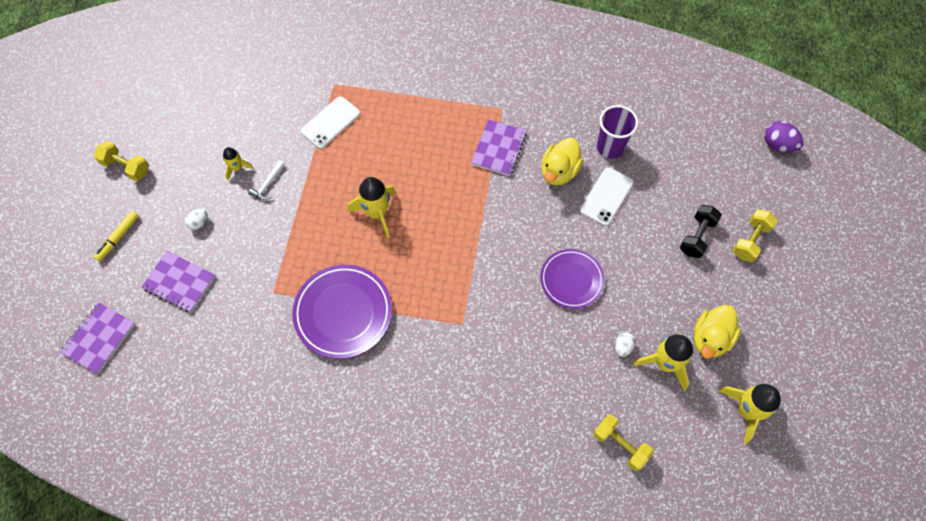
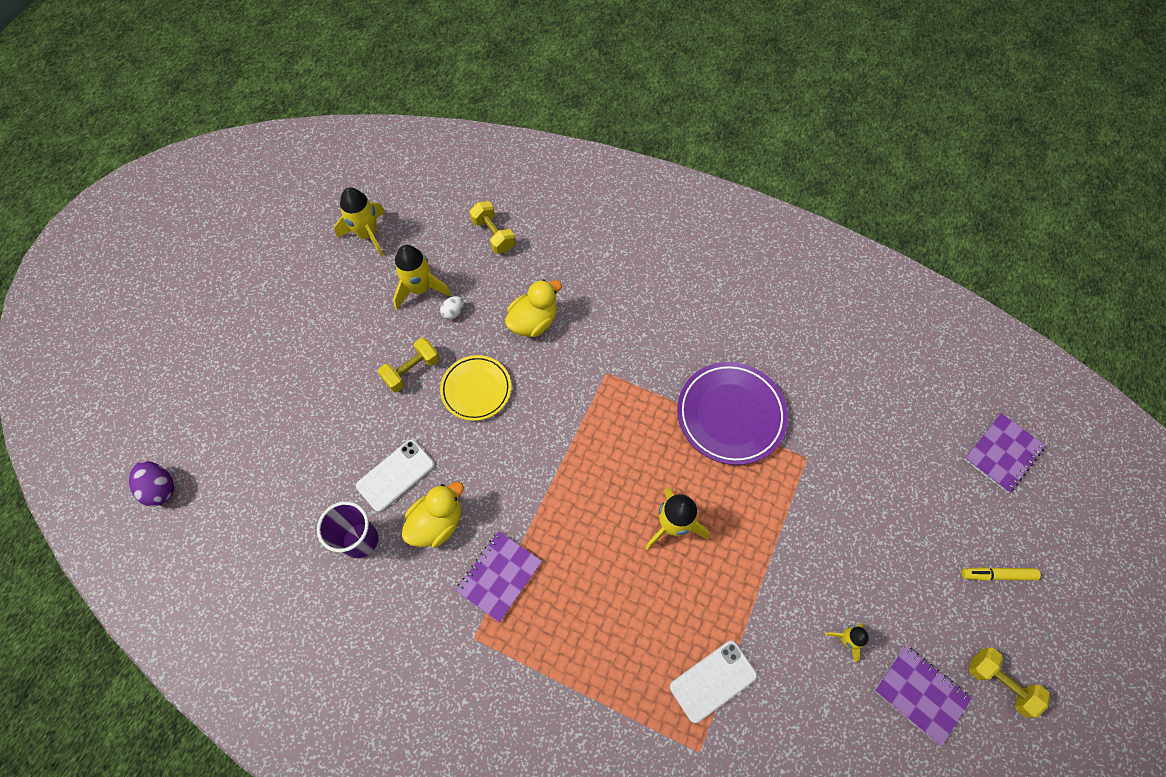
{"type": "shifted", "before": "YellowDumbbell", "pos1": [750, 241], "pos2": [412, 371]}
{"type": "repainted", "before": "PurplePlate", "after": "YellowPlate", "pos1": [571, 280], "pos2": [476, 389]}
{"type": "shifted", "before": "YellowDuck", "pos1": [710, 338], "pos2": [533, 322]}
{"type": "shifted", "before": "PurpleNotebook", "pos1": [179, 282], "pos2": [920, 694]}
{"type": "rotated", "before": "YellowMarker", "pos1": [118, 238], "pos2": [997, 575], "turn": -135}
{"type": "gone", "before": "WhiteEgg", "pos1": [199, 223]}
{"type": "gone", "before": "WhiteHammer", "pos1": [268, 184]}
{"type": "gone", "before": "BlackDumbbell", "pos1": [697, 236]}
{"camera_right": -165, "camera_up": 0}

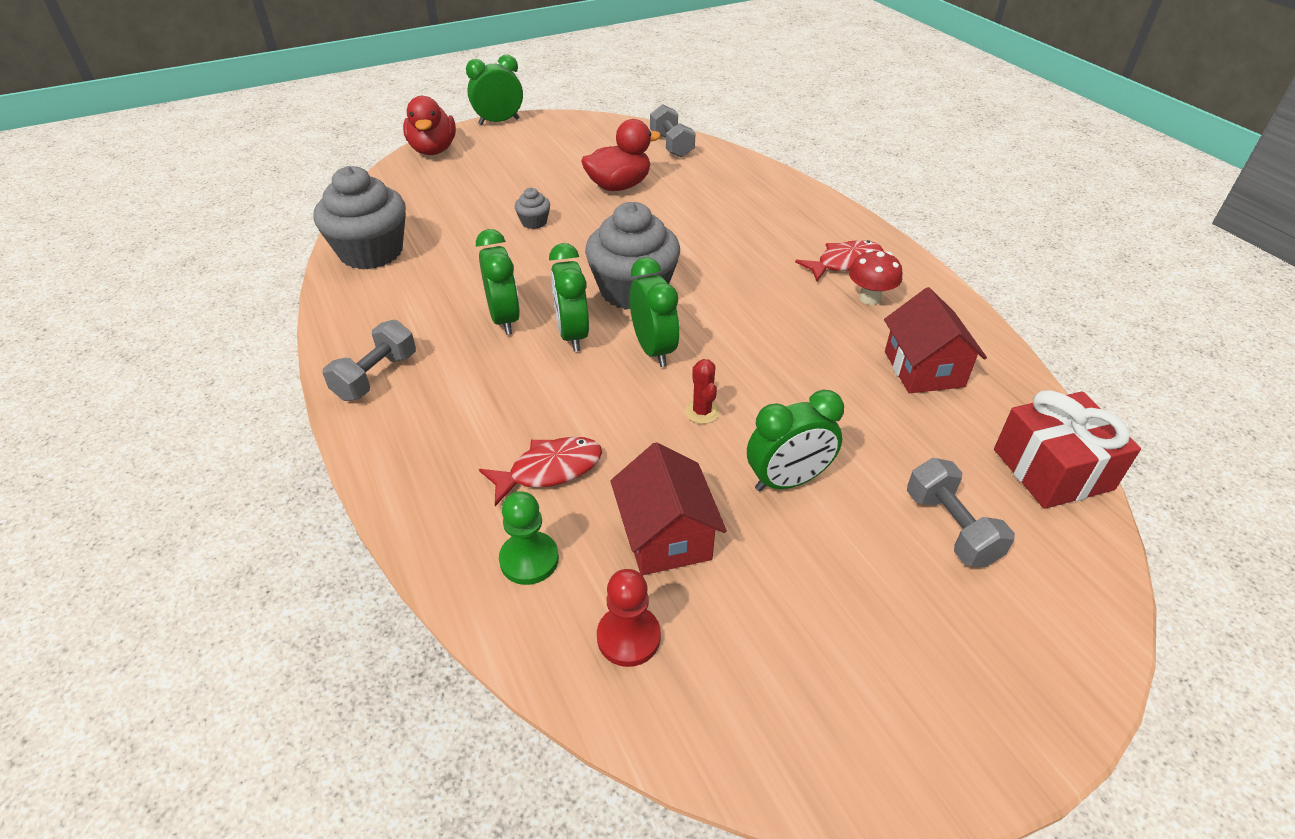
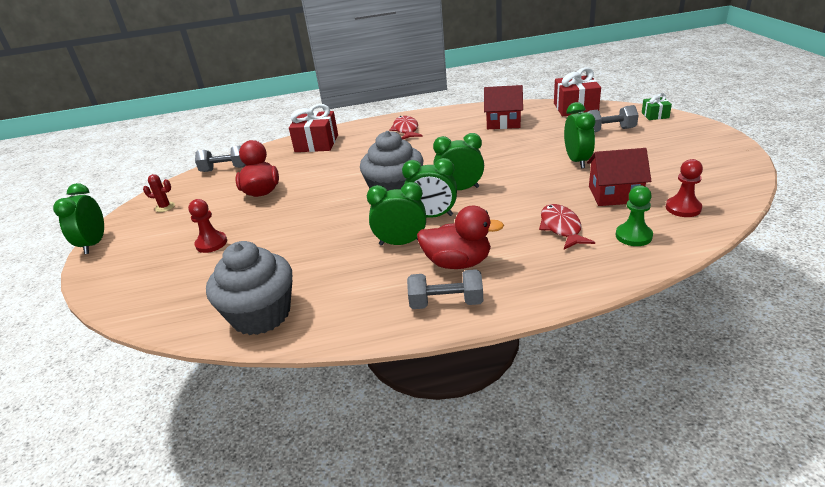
{"type": "shifted", "before": "RedCactus", "pos1": [702, 412], "pos2": [165, 207]}
{"type": "new", "after": "RedPawn", "pos2": [211, 243]}
{"type": "new", "after": "RedGift", "pos2": [316, 143]}
{"type": "rotated", "before": "GreyDumbbell", "pos1": [376, 376], "pos2": [446, 303], "turn": -45}
{"type": "shifted", "before": "RedDuck", "pos1": [433, 150], "pos2": [458, 263]}
{"type": "new", "after": "GreenGift", "pos2": [655, 115]}
{"type": "gone", "before": "GreyCupcake", "pos1": [534, 222]}
{"type": "gone", "before": "RedMushroom", "pos1": [869, 298]}
{"camera_right": -70, "camera_up": -10}

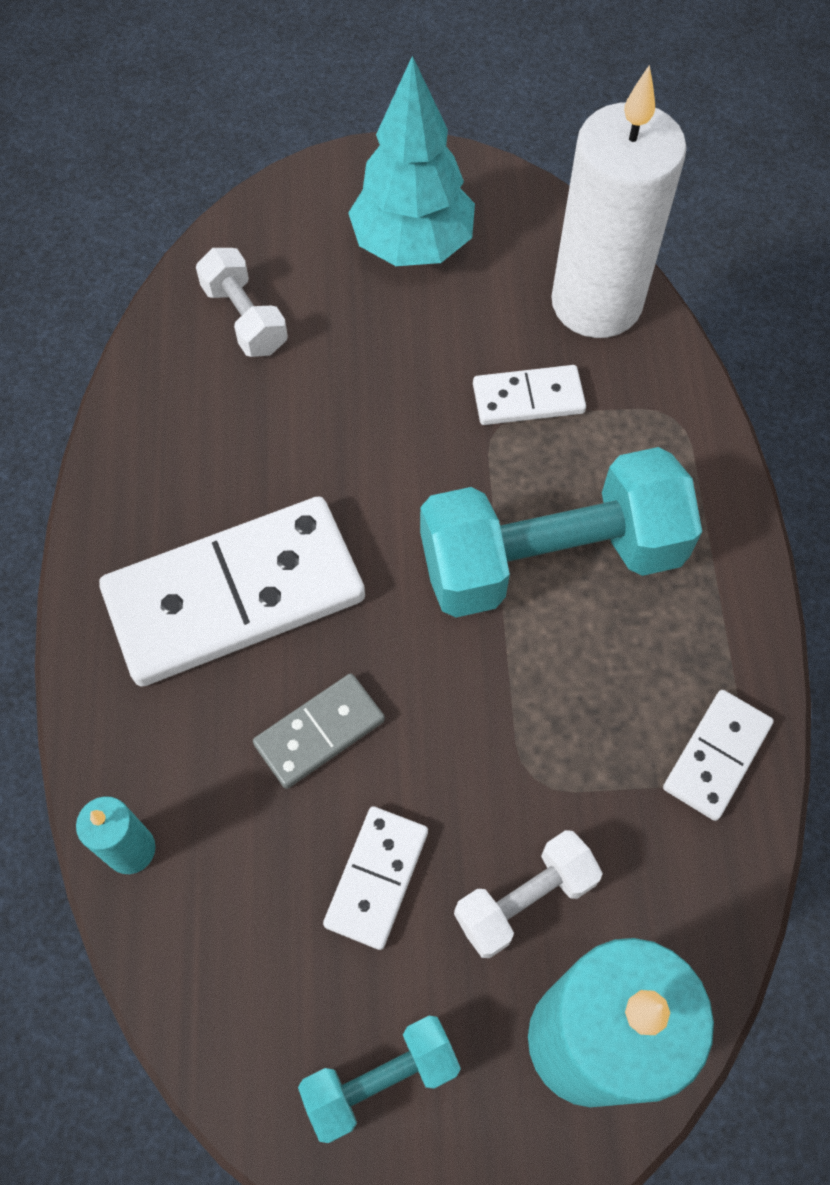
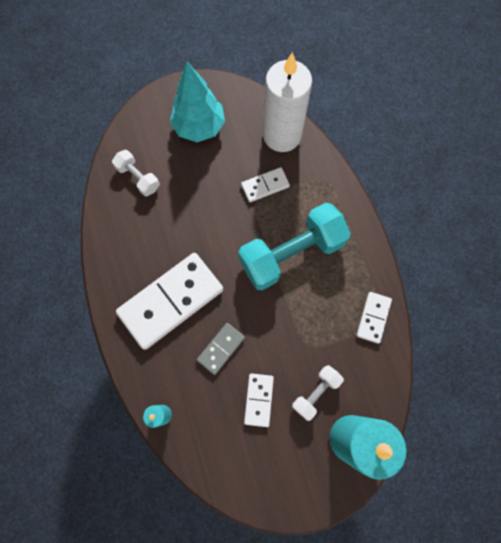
{"type": "gone", "before": "TurquoiseDumbbell", "pos1": [381, 1079]}
{"camera_right": -15, "camera_up": 10}

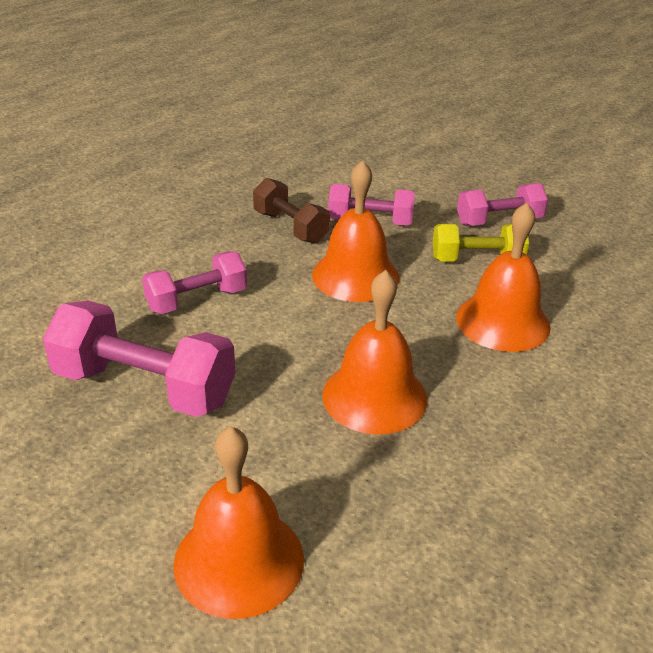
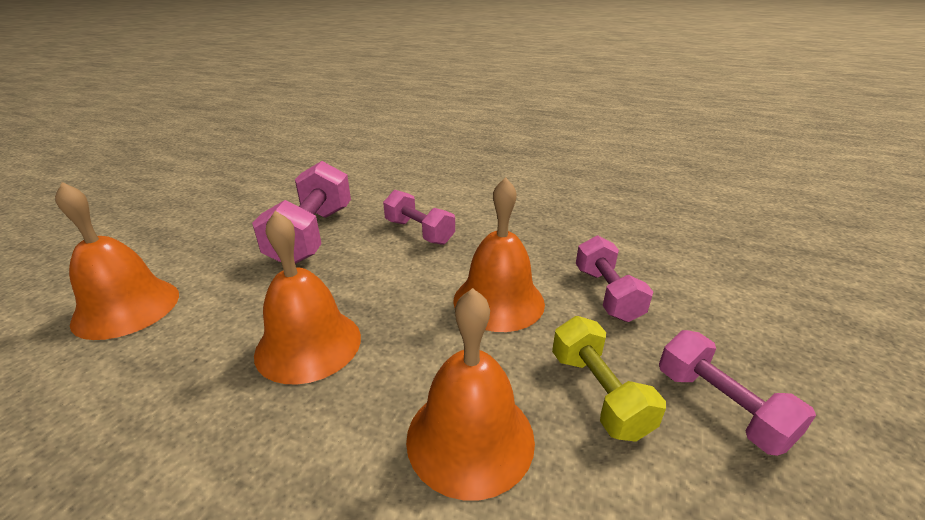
{"type": "gone", "before": "BrownDumbbell", "pos1": [290, 227]}
{"camera_right": 75, "camera_up": -5}

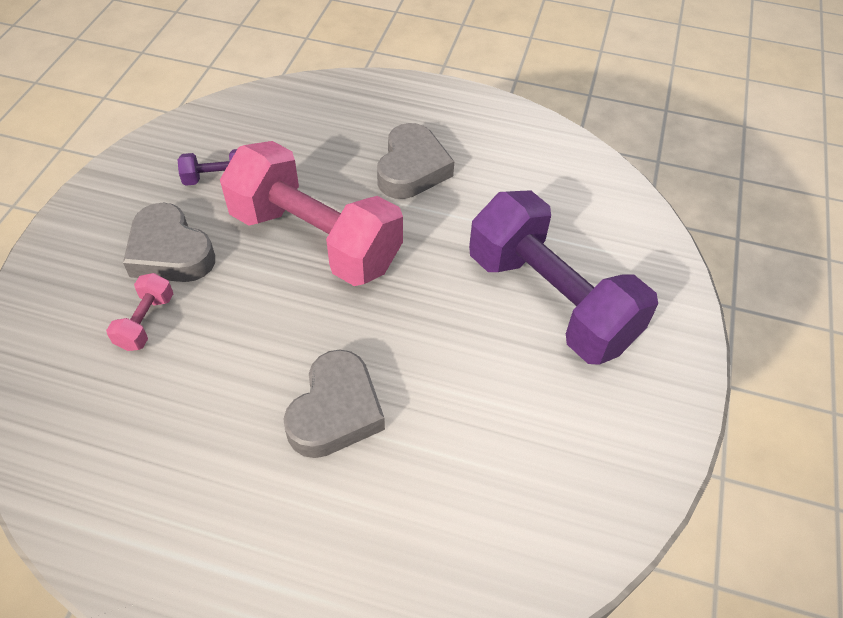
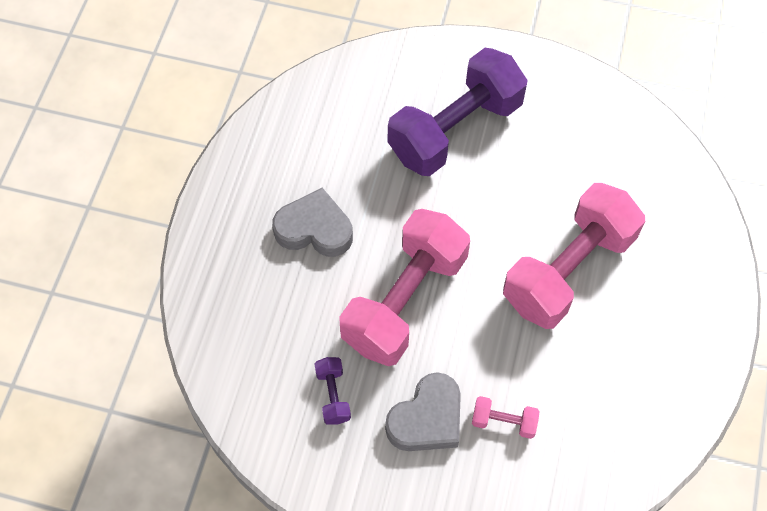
{"type": "swapped", "before": "GreyHeart", "after": "PinkDumbbell", "pos1": [335, 411], "pos2": [568, 270]}
{"camera_right": -90, "camera_up": 10}

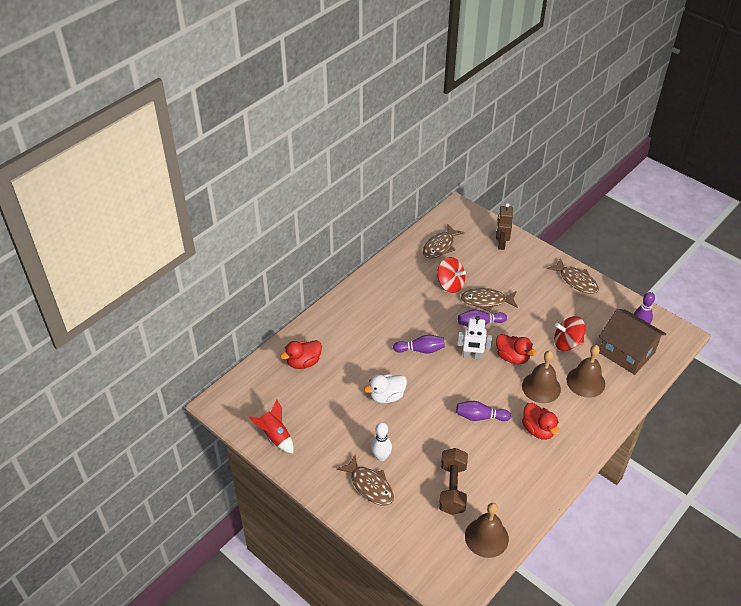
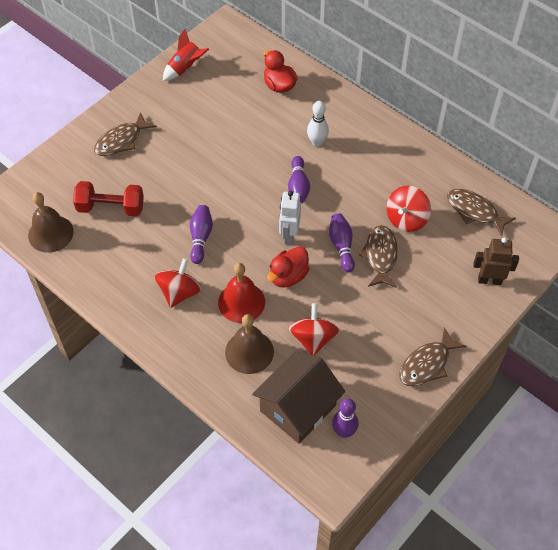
{"type": "repainted", "before": "BrownDumbbell", "after": "RedDumbbell", "pos1": [452, 488], "pos2": [111, 208]}
{"type": "swapped", "before": "RedDuck", "after": "RedSpinningTop", "pos1": [538, 430], "pos2": [179, 292]}
{"type": "repainted", "before": "BrownBell", "after": "RedBell", "pos1": [541, 387], "pos2": [241, 302]}
{"type": "shifted", "before": "WhiteBowlingPin", "pos1": [381, 457], "pos2": [317, 142]}
{"type": "gone", "before": "WhiteDuck", "pos1": [386, 396]}
{"camera_right": 90, "camera_up": 10}

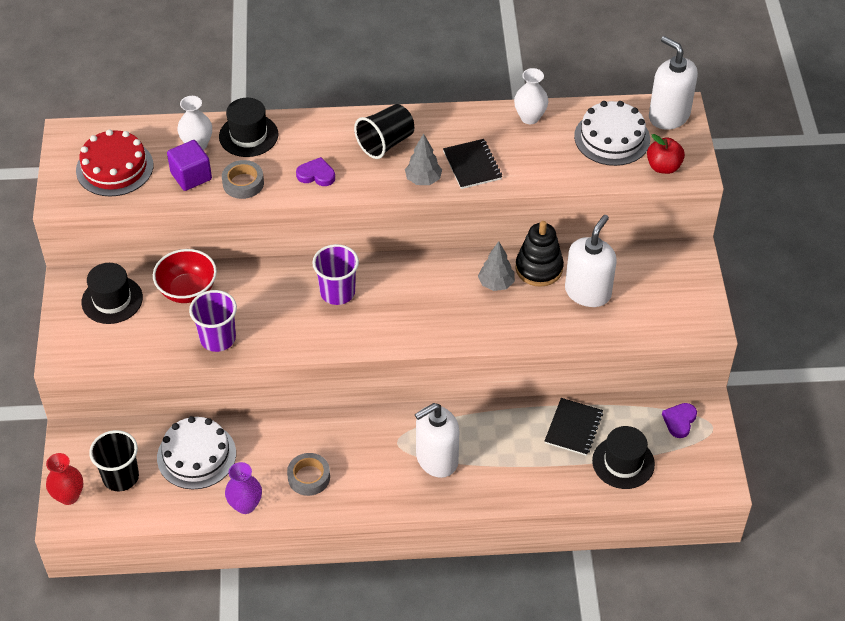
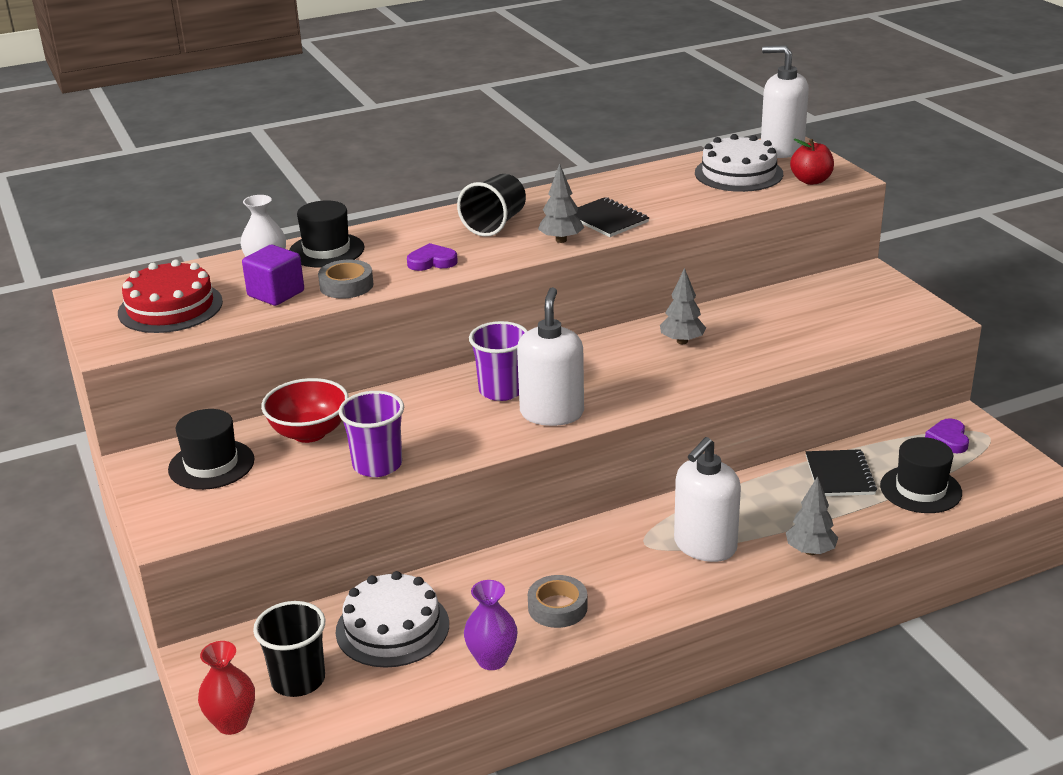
{"type": "shifted", "before": "WhiteSoapDispenser", "pos1": [588, 292], "pos2": [552, 413]}
{"type": "new", "after": "GreyTree", "pos2": [810, 551]}
{"type": "gone", "before": "WhiteVase", "pos1": [530, 117]}
{"type": "gone", "before": "BlackStackingToy", "pos1": [539, 268]}
{"camera_right": -20, "camera_up": -20}

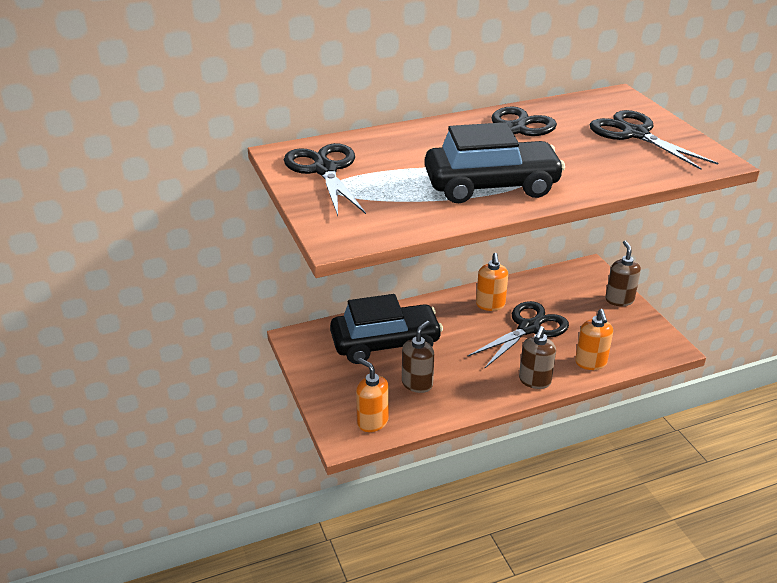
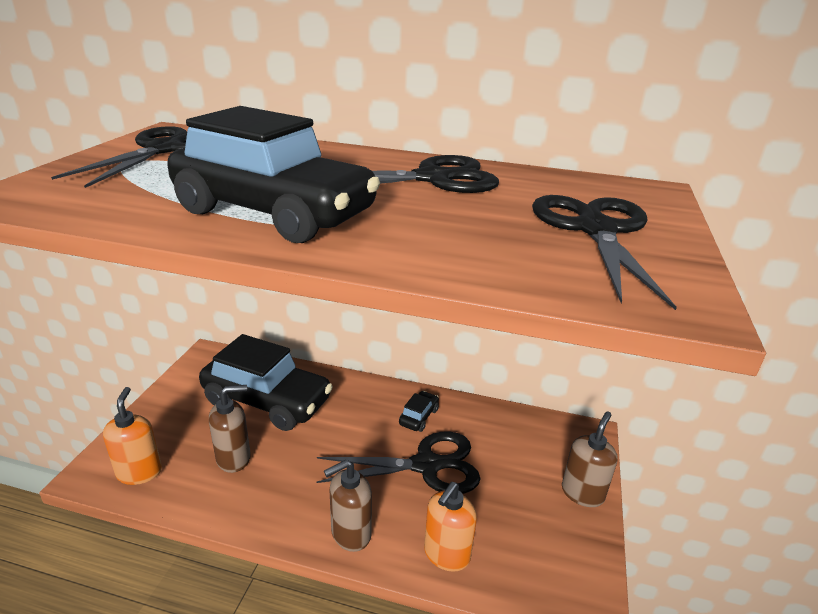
{"type": "swapped", "before": "OrangeSoapDispenser", "after": "BlackCar", "pos1": [490, 305], "pos2": [418, 417]}
{"camera_right": 35, "camera_up": -5}

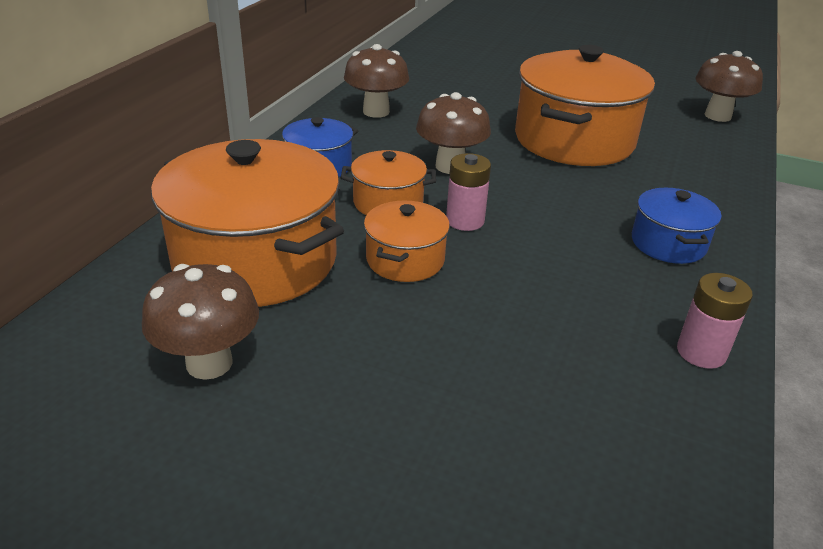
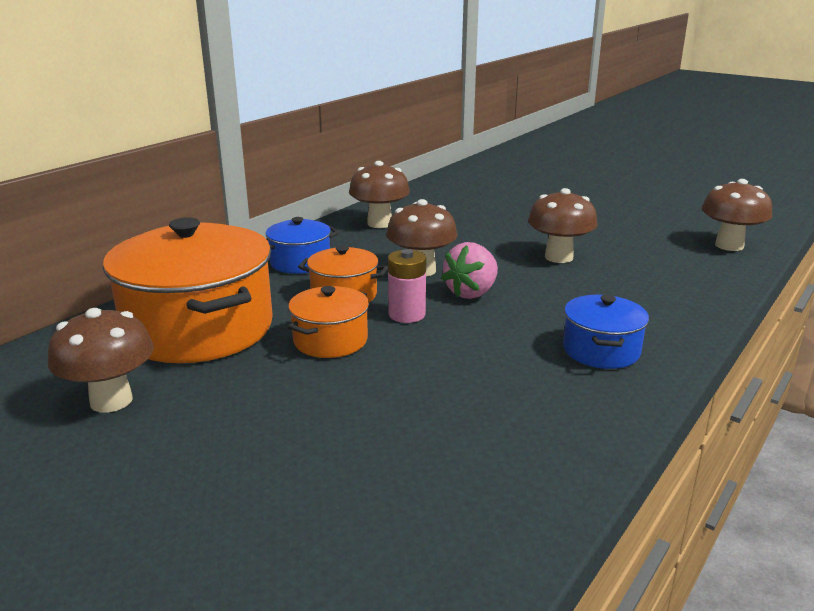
{"type": "new", "after": "PinkStrawberry", "pos2": [471, 293]}
{"type": "swapped", "before": "OrangePot", "after": "BrownMushroom", "pos1": [574, 140], "pos2": [558, 257]}
{"type": "gone", "before": "PinkBattery", "pos1": [701, 352]}
{"camera_right": 15, "camera_up": -10}

